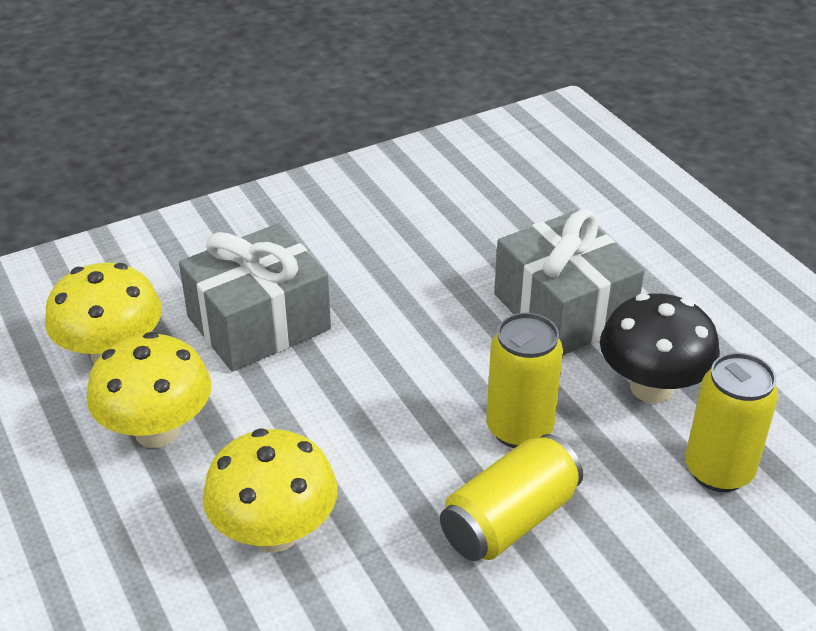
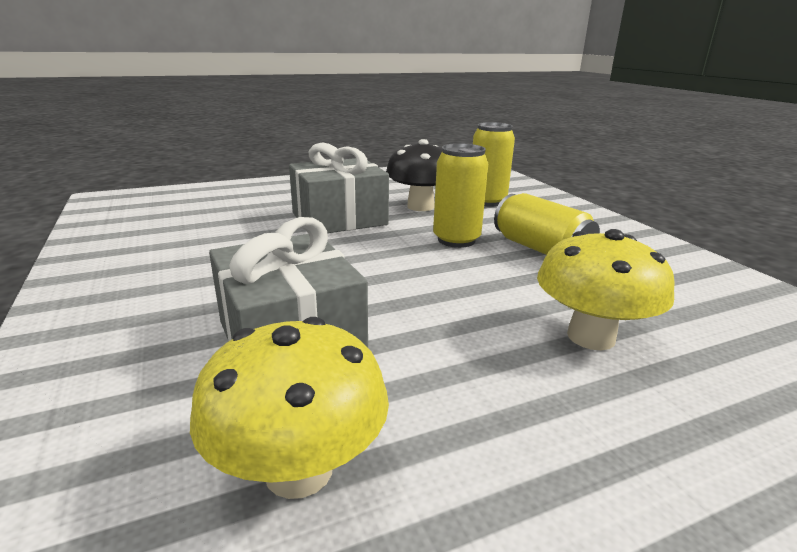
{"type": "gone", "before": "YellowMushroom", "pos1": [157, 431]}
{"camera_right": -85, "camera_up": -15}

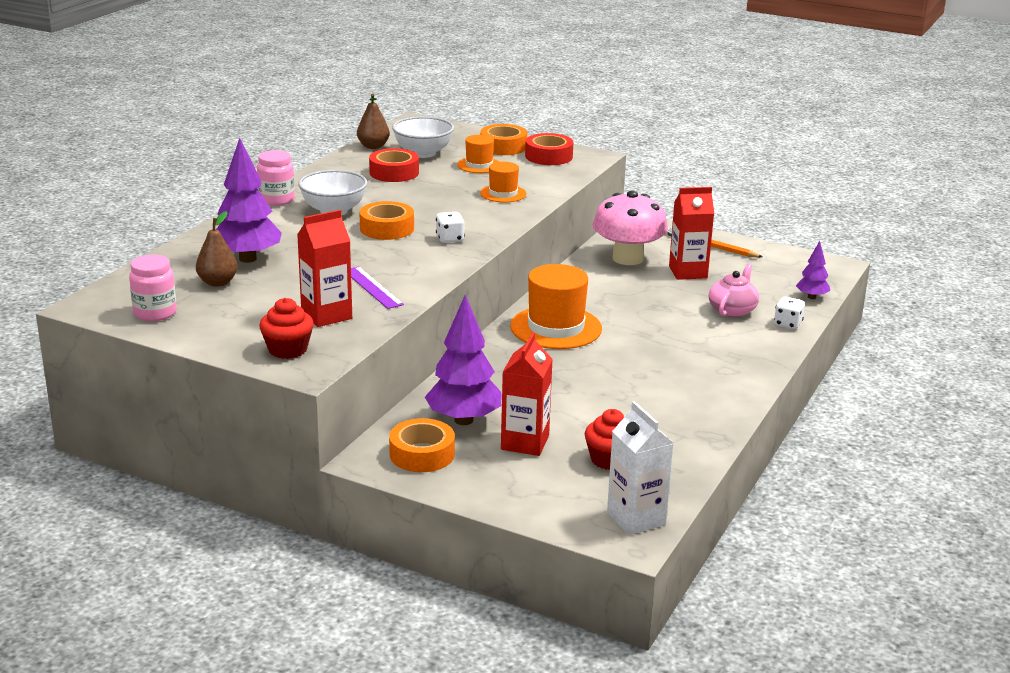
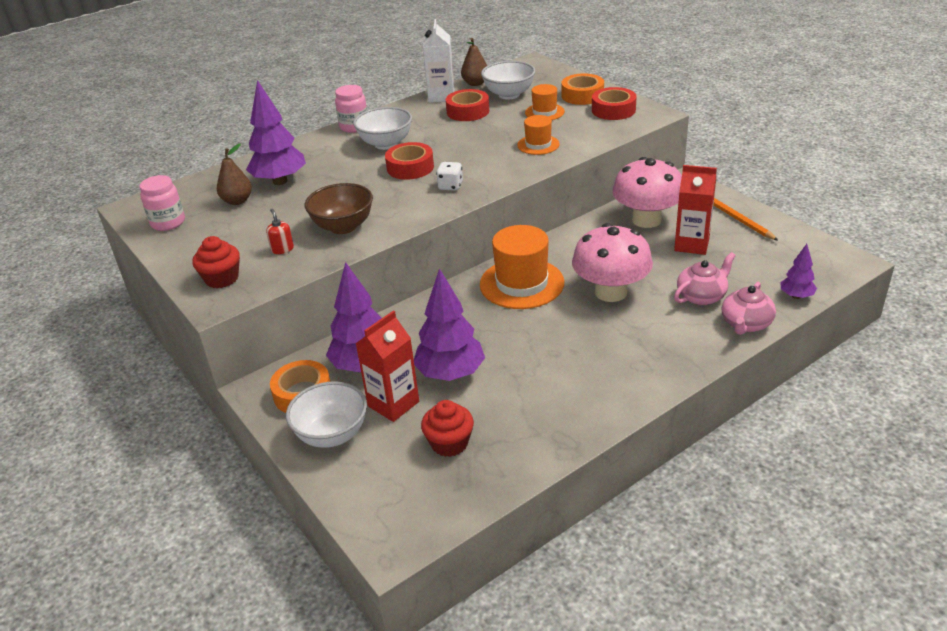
{"type": "swapped", "before": "RedCarton", "after": "RedSoapDispenser", "pos1": [326, 315], "pos2": [282, 249]}
{"type": "new", "after": "WhiteBowl", "pos2": [332, 435]}
{"type": "swapped", "before": "PurpleRuler", "after": "BrownBowl", "pos1": [372, 287], "pos2": [343, 227]}
{"type": "repainted", "before": "OrangeTape", "after": "RedTape", "pos1": [387, 228], "pos2": [410, 167]}
{"type": "new", "after": "PurpleTree", "pos2": [450, 374]}
{"type": "shifted", "before": "WhiteCarton", "pos1": [636, 518], "pos2": [441, 96]}
{"type": "new", "after": "PinkMushroom", "pos2": [611, 292]}
{"type": "swapped", "before": "WhiteDice", "after": "PinkTeapot", "pos1": [788, 324], "pos2": [745, 324]}
{"camera_right": 30, "camera_up": 10}

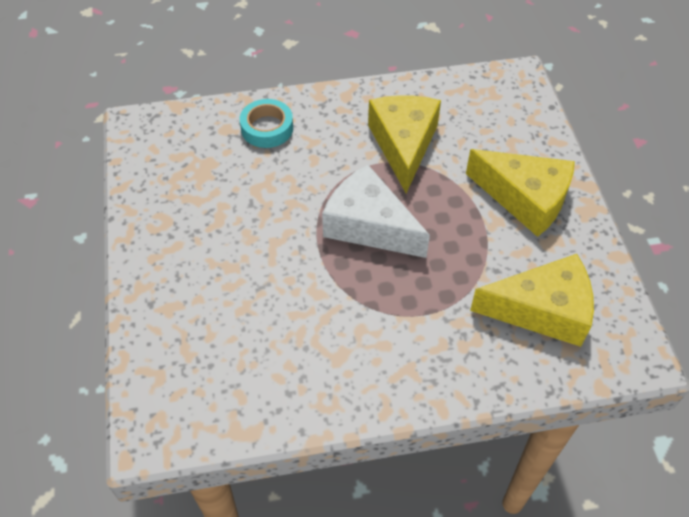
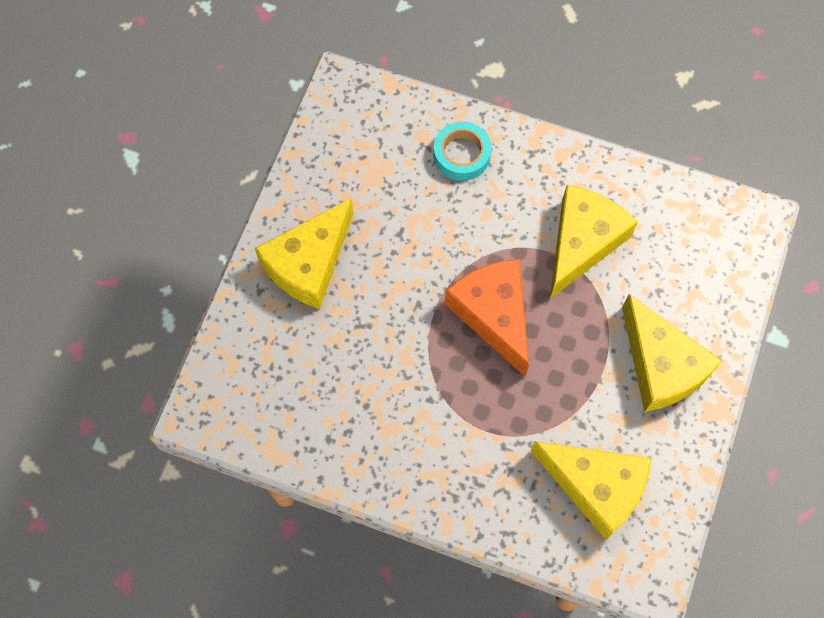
{"type": "new", "after": "YellowCheese", "pos2": [309, 263]}
{"type": "repainted", "before": "WhiteCheese", "after": "OrangeCheese", "pos1": [369, 225], "pos2": [493, 314]}
{"camera_right": 30, "camera_up": 15}

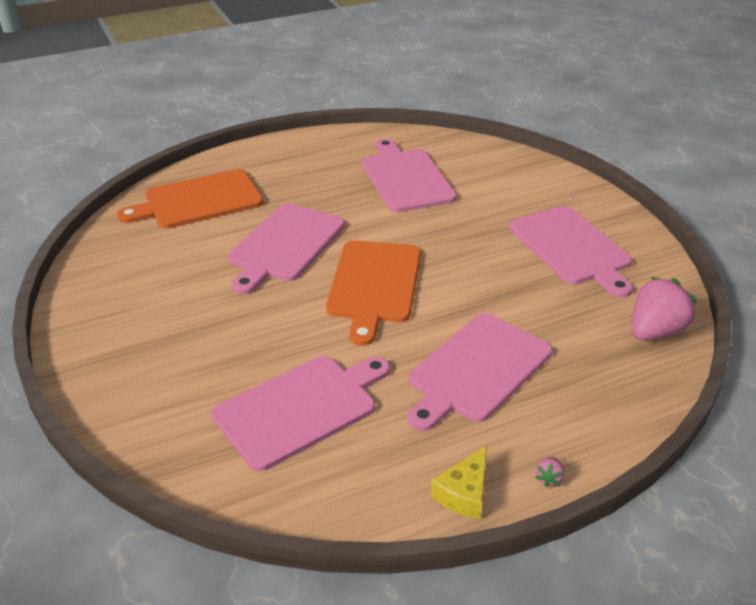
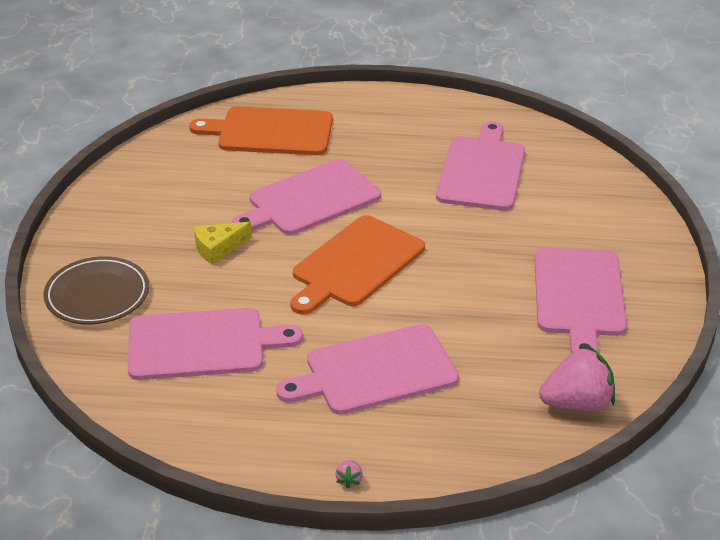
{"type": "new", "after": "BrownPlate", "pos2": [97, 295]}
{"type": "shifted", "before": "YellowCheese", "pos1": [464, 493], "pos2": [218, 248]}
{"type": "rotated", "before": "PinkStrawberry", "pos1": [549, 478], "pos2": [349, 480], "turn": -45}
{"camera_right": 30, "camera_up": 0}

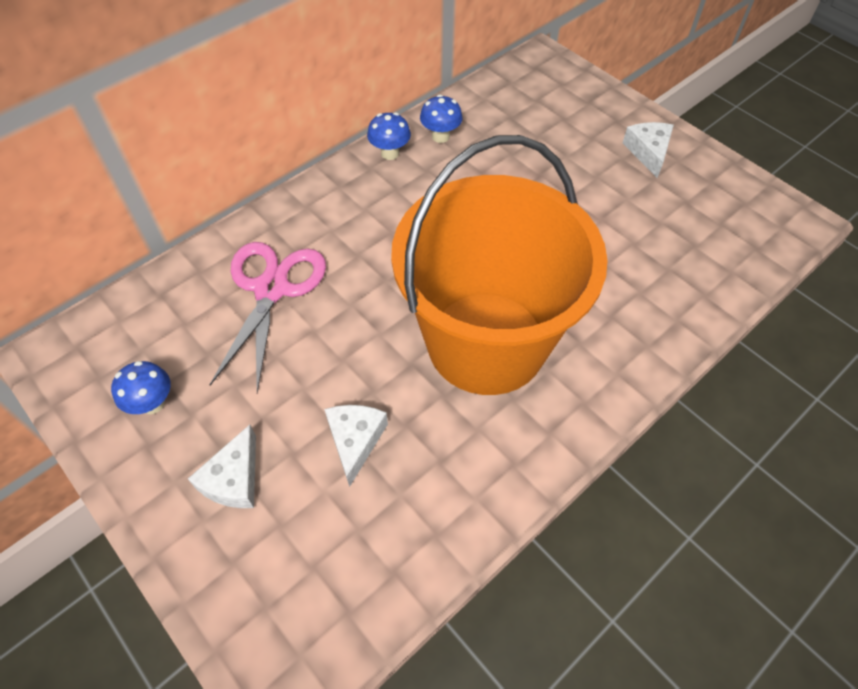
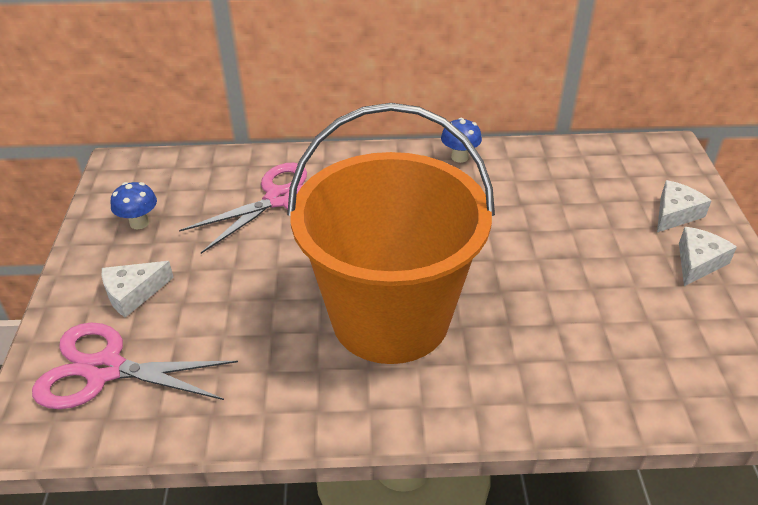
{"type": "new", "after": "PinkScissors", "pos2": [105, 369]}
{"type": "shifted", "before": "WhiteCheese", "pos1": [355, 441], "pos2": [675, 214]}
{"type": "gone", "before": "BlueMushroom", "pos1": [440, 136]}
{"camera_right": 40, "camera_up": -15}

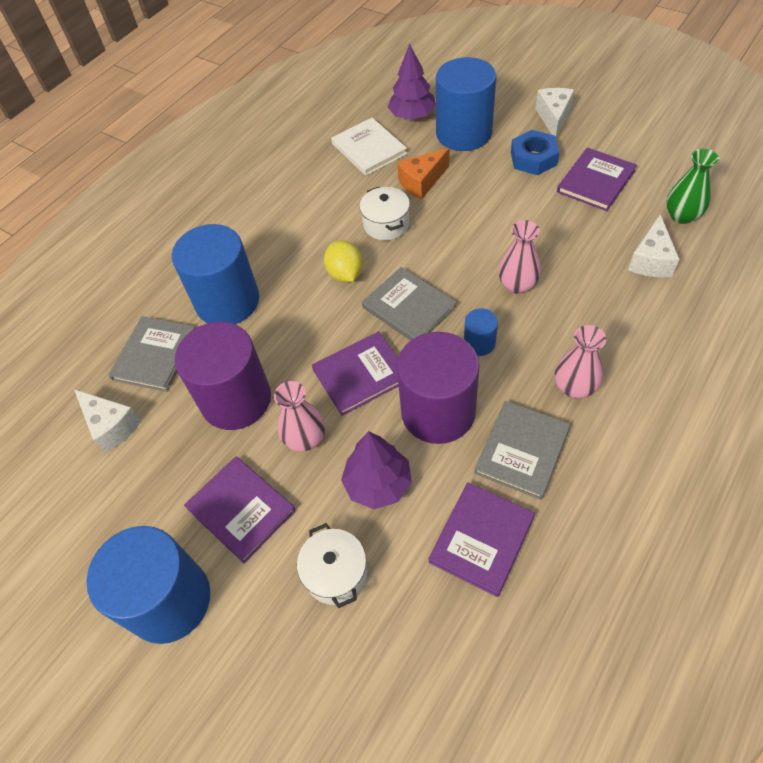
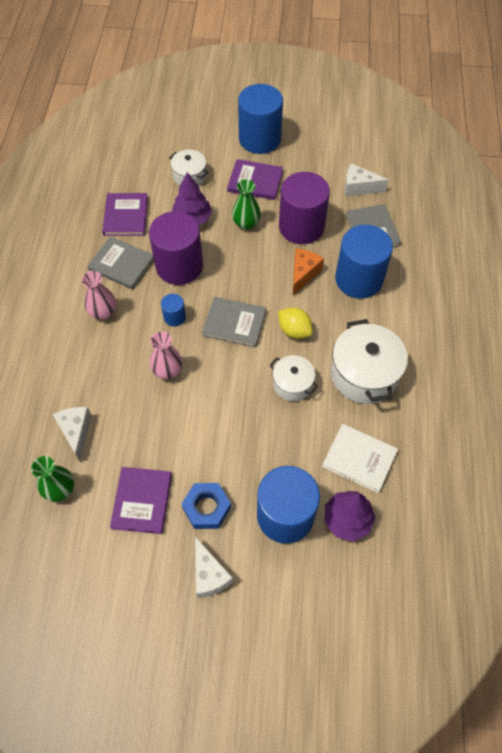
{"type": "rotated", "before": "GreyBook", "pos1": [522, 451], "pos2": [121, 264], "turn": -60}
{"type": "repainted", "before": "PinkVase", "after": "GreenVase", "pos1": [305, 439], "pos2": [246, 223]}
{"type": "shifted", "before": "OrangeCheese", "pos1": [422, 182], "pos2": [303, 274]}
{"type": "new", "after": "WhitePot", "pos2": [364, 374]}
{"type": "gone", "before": "PurpleBook", "pos1": [361, 375]}
{"camera_right": 145, "camera_up": 5}

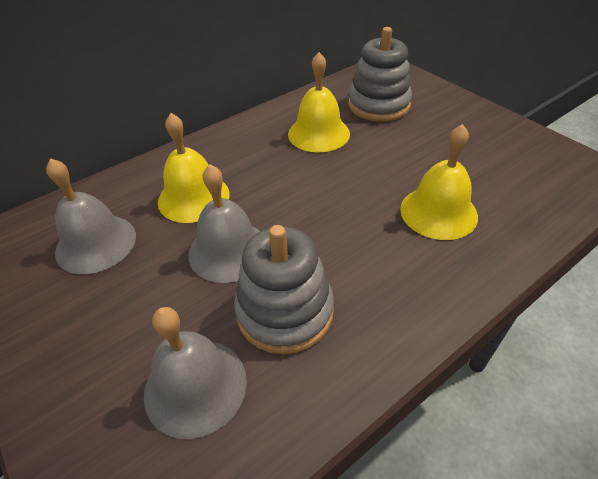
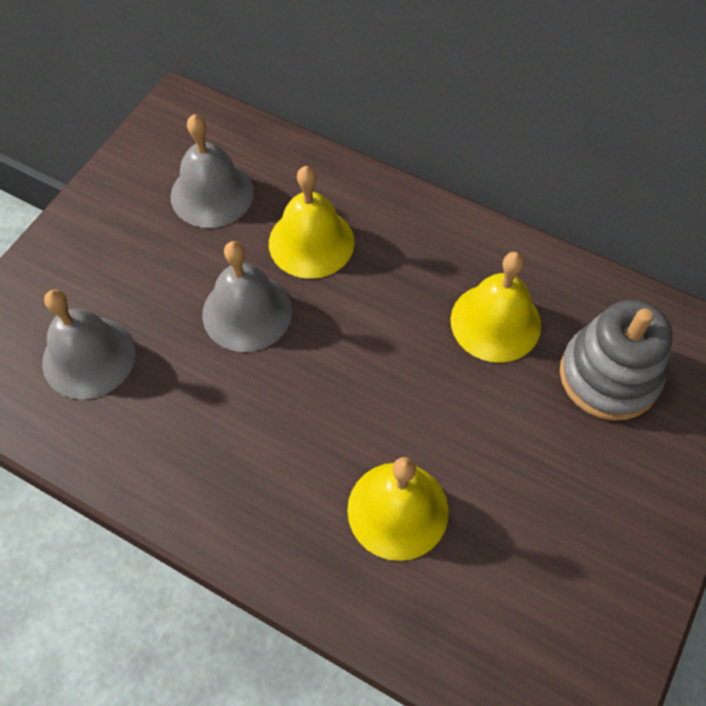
{"type": "gone", "before": "GreyStackingToy", "pos1": [285, 311]}
{"camera_right": 65, "camera_up": 15}

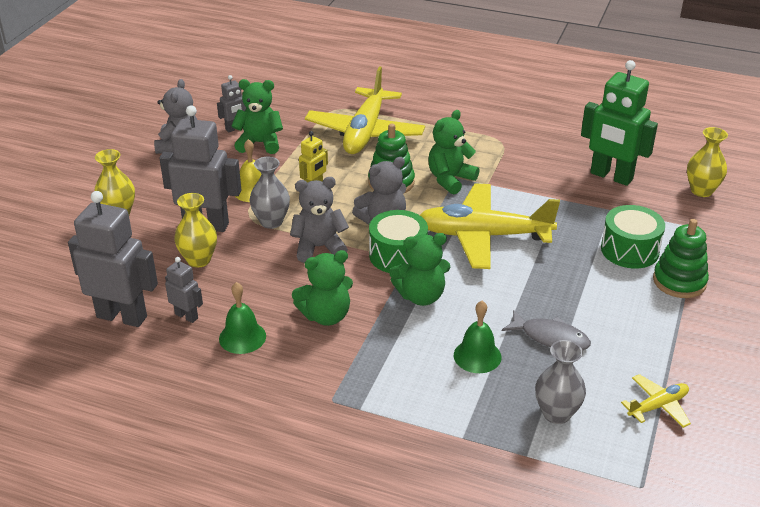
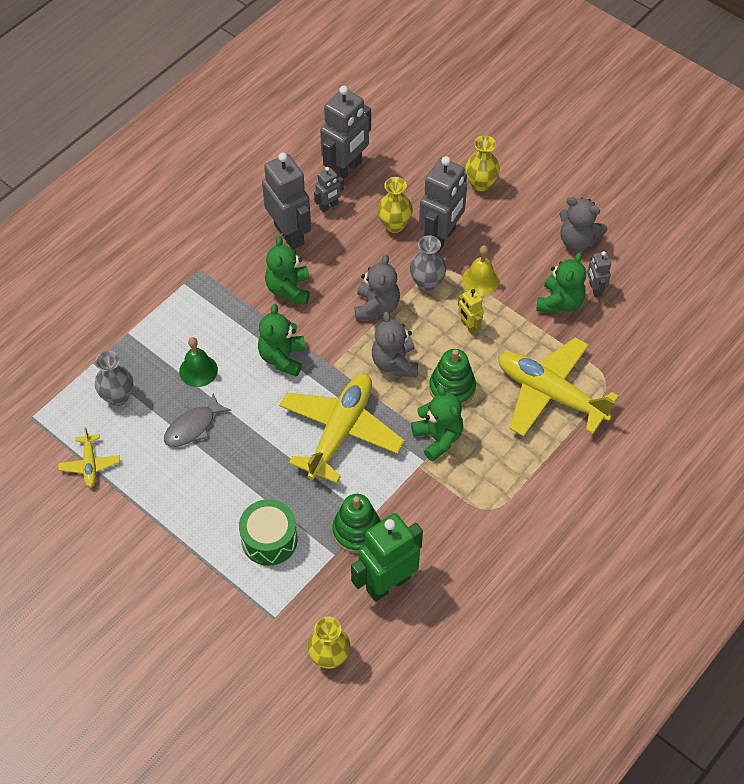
{"type": "swapped", "before": "GreenBell", "after": "GreyRobot", "pos1": [242, 337], "pos2": [289, 234]}
{"type": "shifted", "before": "GreenStackingToy", "pos1": [679, 281], "pos2": [357, 531]}
{"type": "gone", "before": "GreenDrum", "pos1": [398, 255]}
{"camera_right": 110, "camera_up": 20}

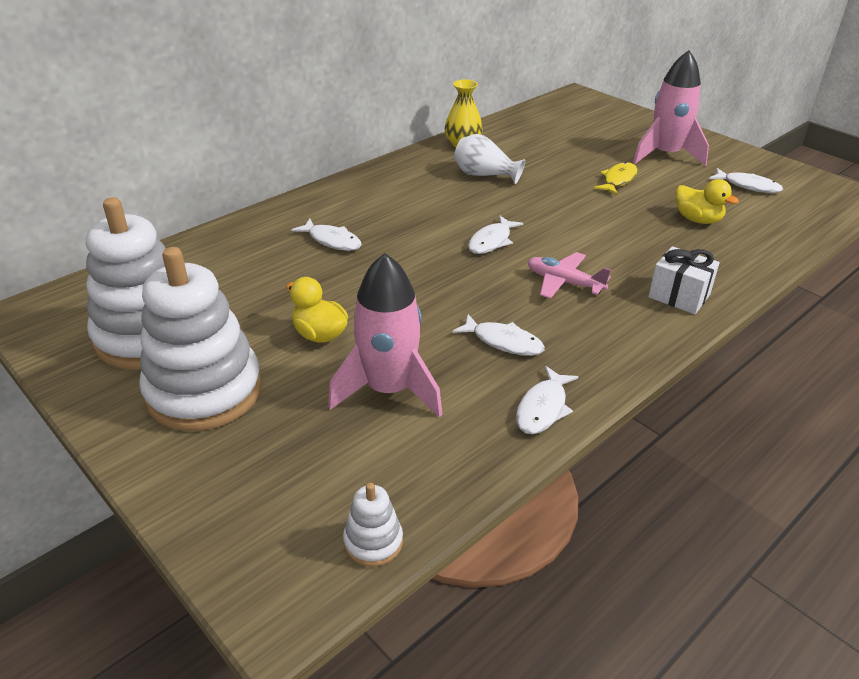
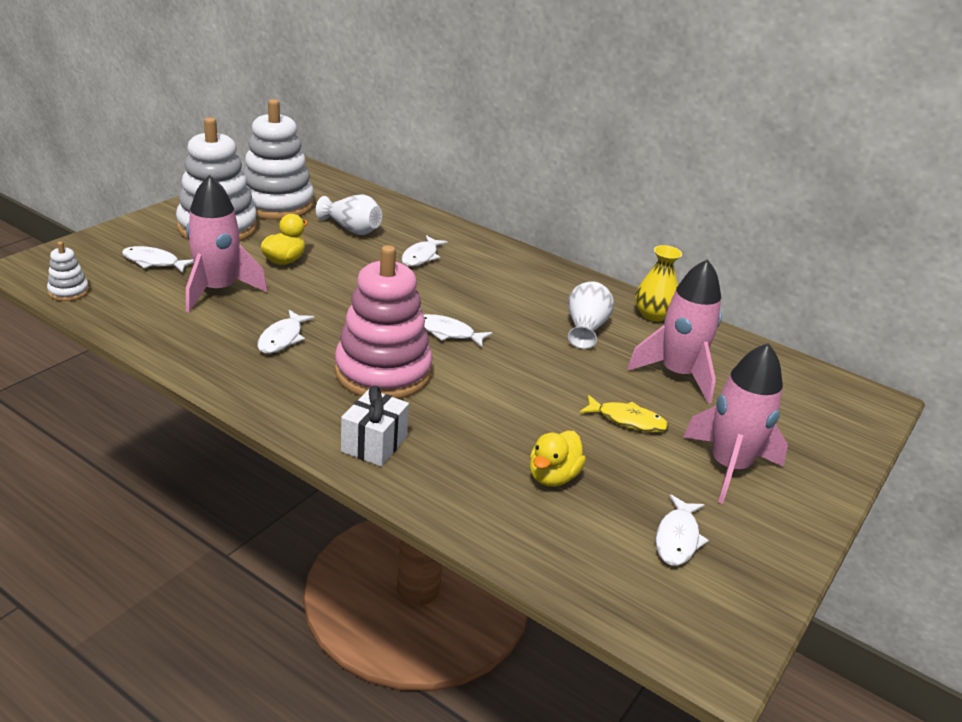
{"type": "shifted", "before": "WhiteFish", "pos1": [543, 408], "pos2": [154, 262]}
{"type": "new", "after": "WhiteVase", "pos2": [351, 229]}
{"type": "swapped", "before": "PinkPlane", "after": "PinkStackingToy", "pos1": [564, 282], "pos2": [383, 372]}
{"type": "new", "after": "PinkRocket", "pos2": [677, 374]}
{"camera_right": 75, "camera_up": -5}

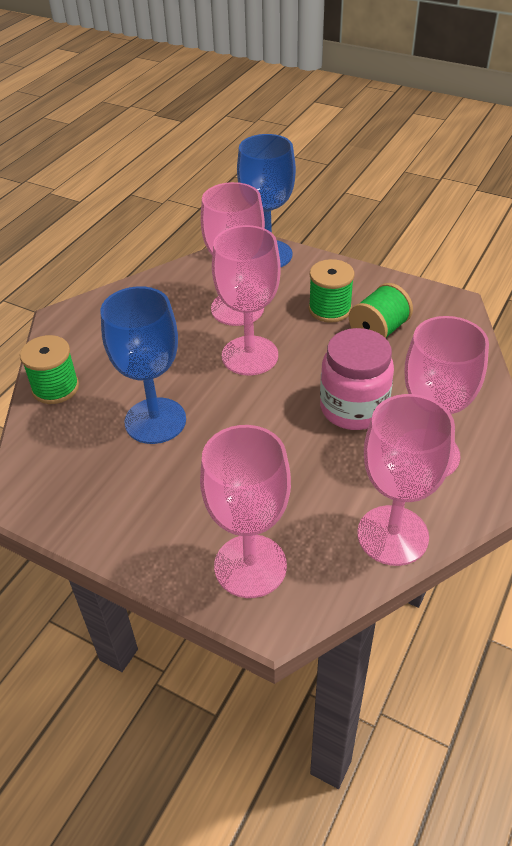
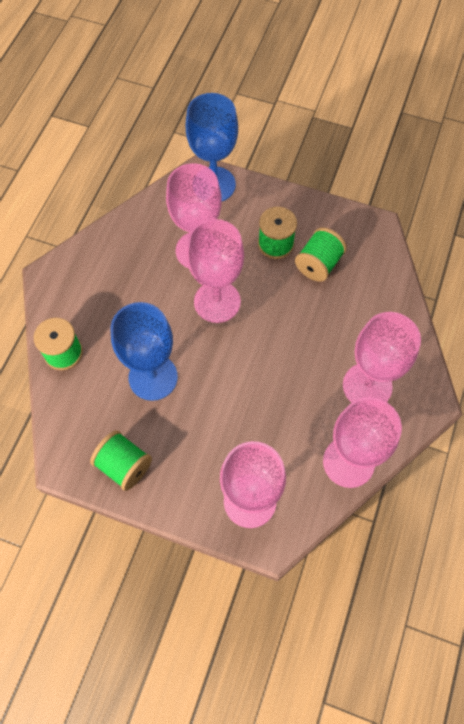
{"type": "new", "after": "GreenSpool", "pos2": [124, 465]}
{"type": "gone", "before": "PinkJar", "pos1": [353, 408]}
{"camera_right": -10, "camera_up": 20}

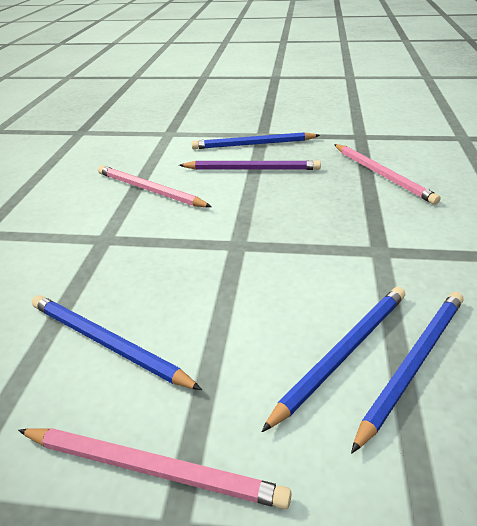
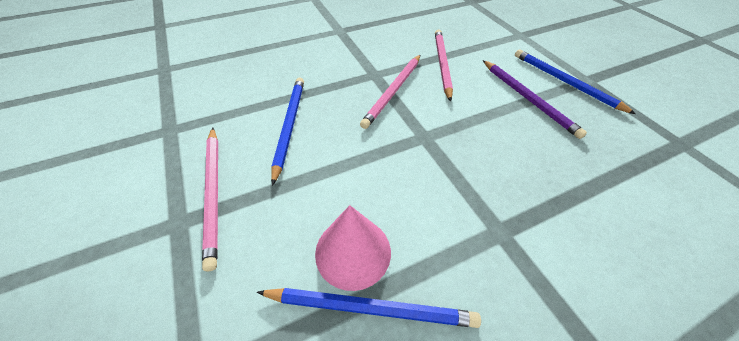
{"type": "swapped", "before": "BluePencil", "after": "PinkCone", "pos1": [343, 353], "pos2": [353, 251]}
{"type": "shifted", "before": "PinkPencil", "pos1": [382, 175], "pos2": [393, 91]}
{"camera_right": 55, "camera_up": 15}

